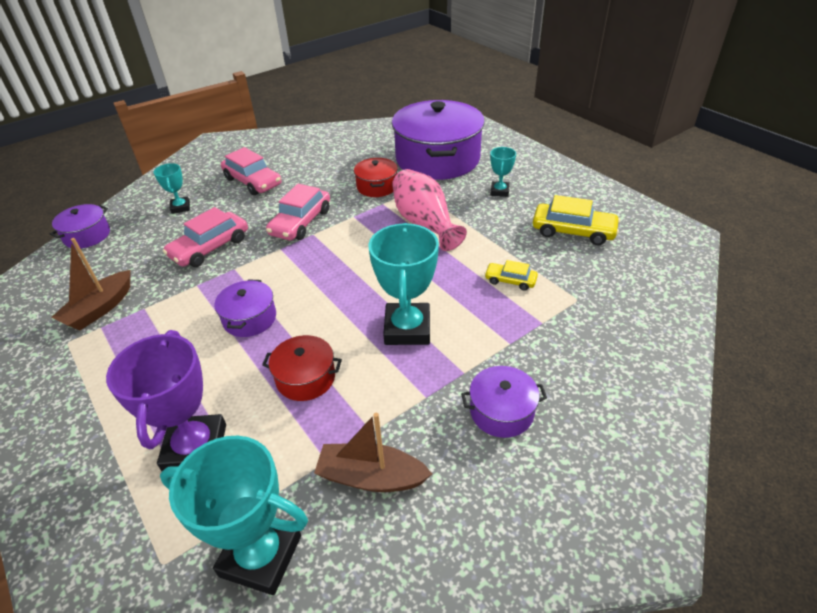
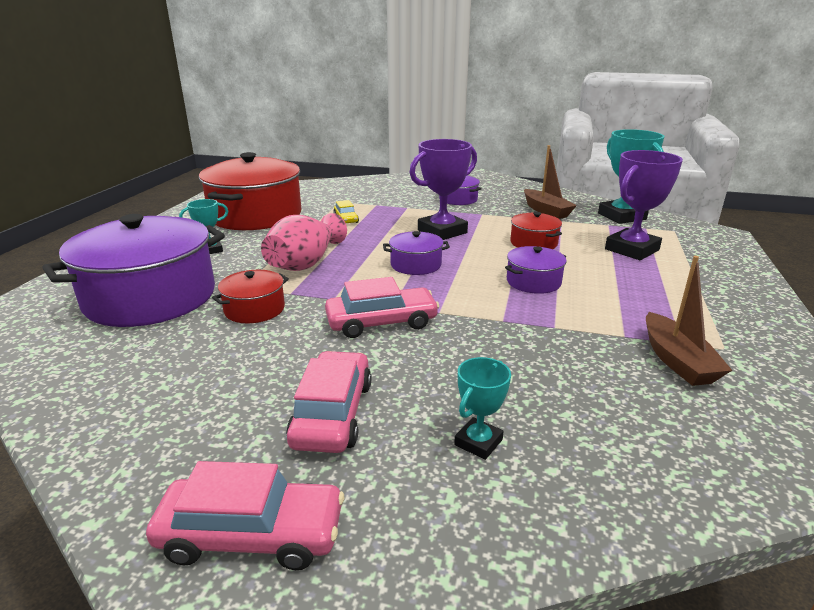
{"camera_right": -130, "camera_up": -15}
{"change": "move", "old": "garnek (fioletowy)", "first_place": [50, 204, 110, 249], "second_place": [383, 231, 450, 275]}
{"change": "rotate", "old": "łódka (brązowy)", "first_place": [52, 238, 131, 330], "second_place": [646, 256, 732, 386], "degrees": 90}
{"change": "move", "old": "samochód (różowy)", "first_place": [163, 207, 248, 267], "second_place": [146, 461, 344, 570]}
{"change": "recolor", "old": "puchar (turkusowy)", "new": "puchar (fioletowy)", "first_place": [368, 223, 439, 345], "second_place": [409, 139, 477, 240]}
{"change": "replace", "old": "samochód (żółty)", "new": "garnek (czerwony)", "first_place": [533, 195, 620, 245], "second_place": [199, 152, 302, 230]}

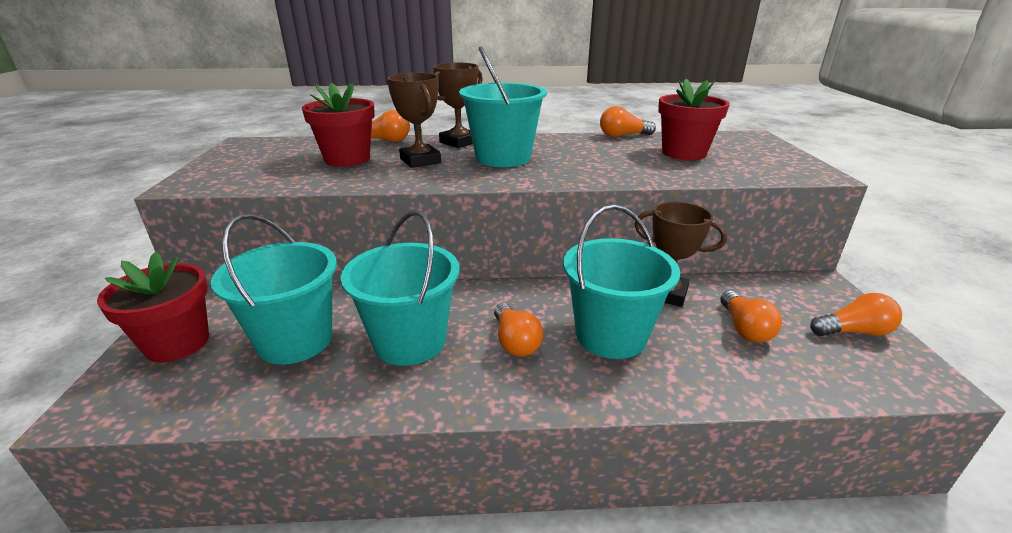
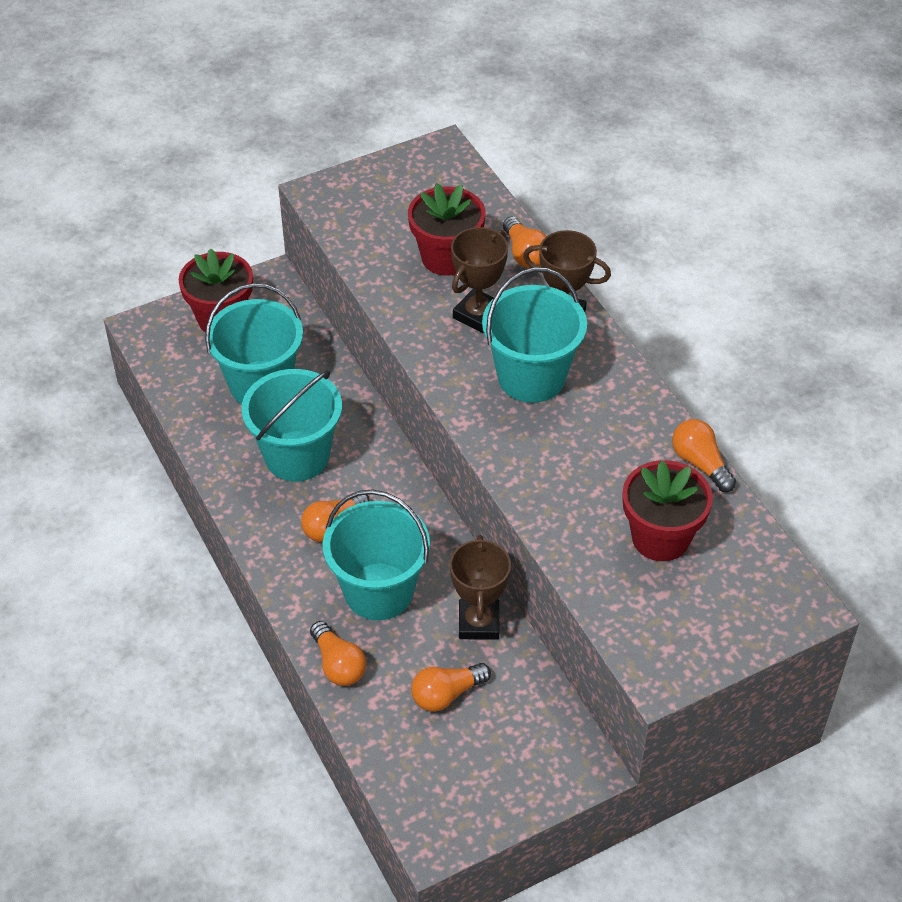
{"camera_right": 65, "camera_up": 20}
{"change": "move", "old": "żarówka (pomarańczowy)", "first_place": [810, 293, 902, 336], "second_place": [310, 621, 367, 686]}

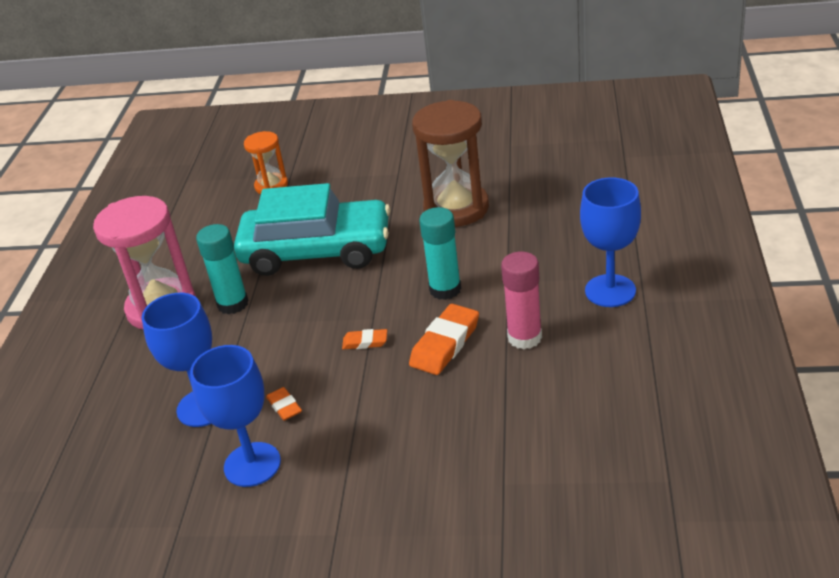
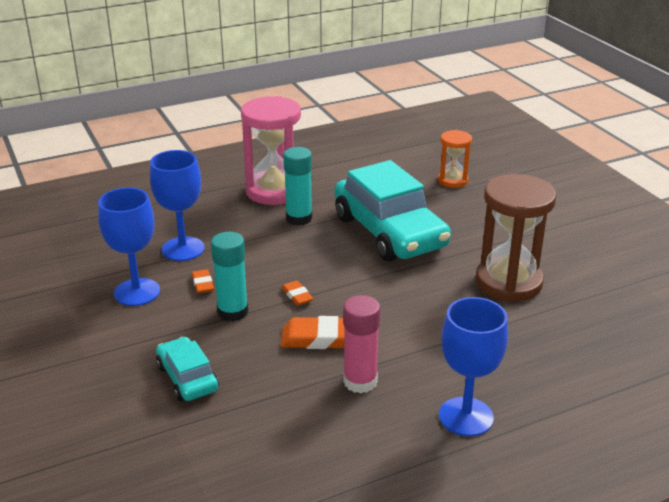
{"camera_right": 55, "camera_up": -5}
{"change": "rotate", "old": "gumka do mazania (pomarańczowy)", "first_place": [266, 387, 302, 421], "second_place": [192, 269, 214, 293], "degrees": -45}
{"change": "move", "old": "klej w sztyfcie (turkusowy)", "first_place": [419, 207, 461, 300], "second_place": [211, 232, 248, 322]}
{"change": "insert", "new": "samochód (turkusowy)", "second_place": [156, 337, 219, 401]}

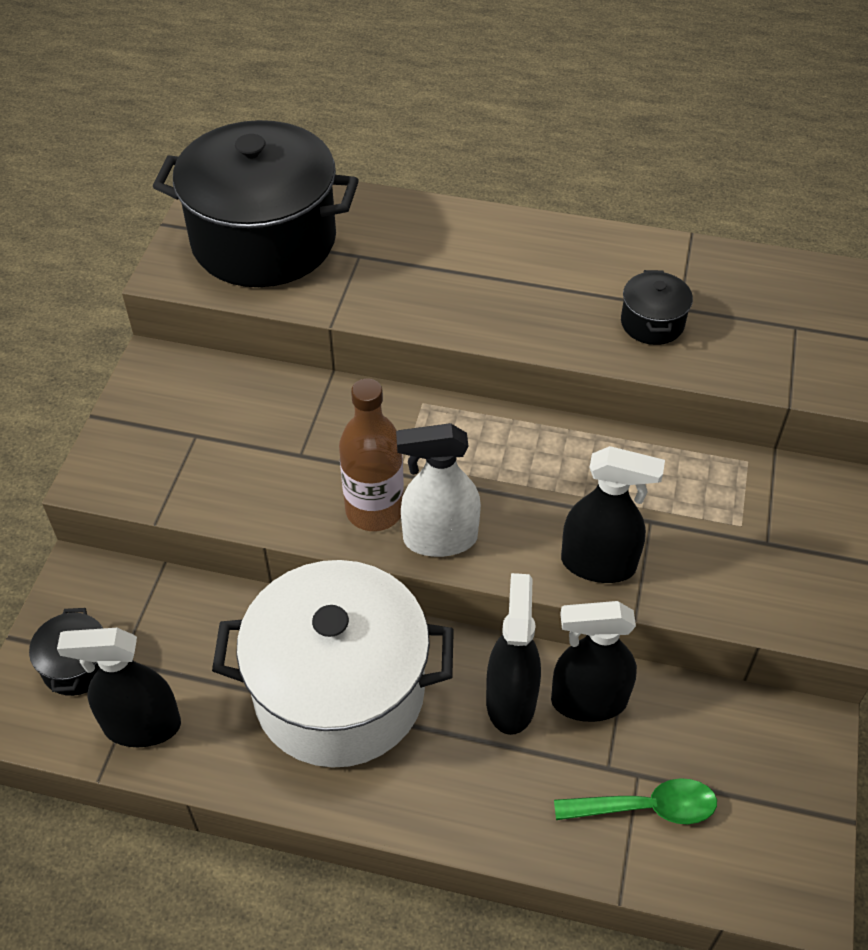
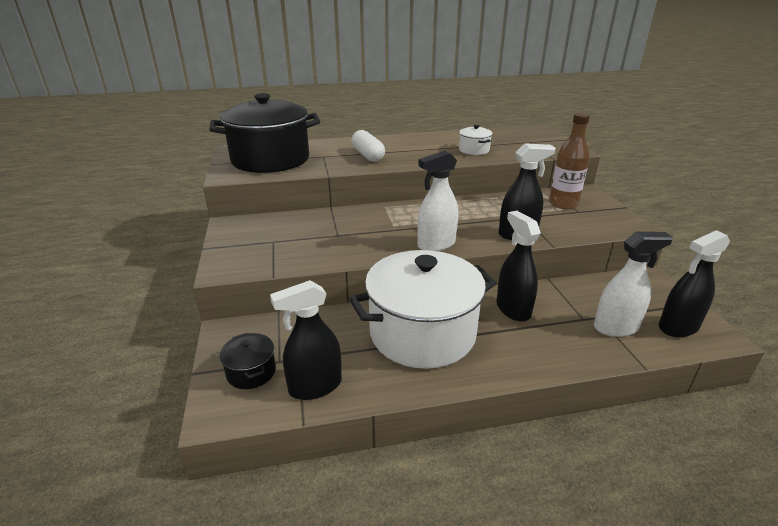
{"camera_right": -25, "camera_up": -20}
{"change": "move", "old": "butelka (brązowy)", "first_place": [339, 379, 404, 531], "second_place": [549, 113, 590, 209]}
{"change": "move", "old": "spryskiwacz (czarny)", "first_place": [551, 601, 637, 722], "second_place": [659, 230, 730, 337]}
{"change": "replace", "old": "łyżka (zielony)", "new": "spryskiwacz (biały)", "first_place": [554, 778, 717, 824], "second_place": [594, 232, 673, 337]}
{"change": "recolor", "old": "garnek (czarny)", "new": "garnek (biały)", "first_place": [621, 270, 693, 345], "second_place": [459, 125, 493, 155]}
{"change": "insert", "new": "kapsułka (biały)", "second_place": [351, 130, 385, 162]}

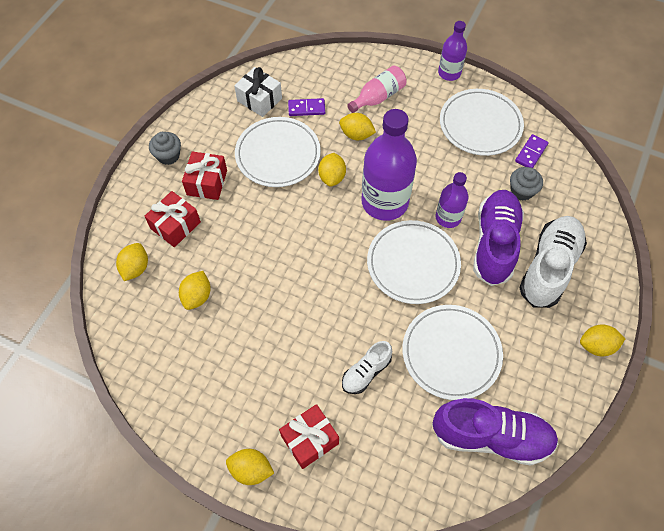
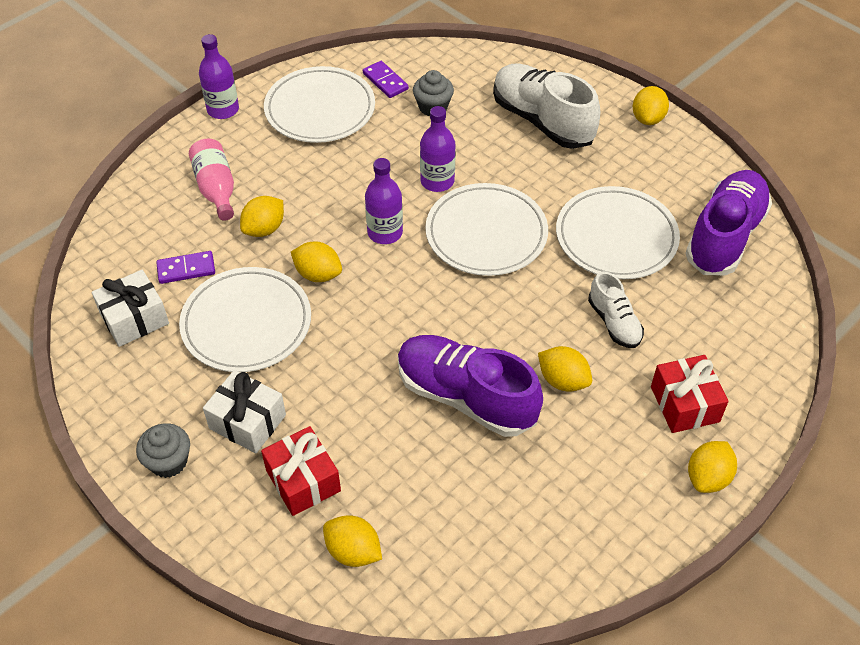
{"camera_right": -70, "camera_up": -10}
{"change": "move", "old": "cytryna (żółty)", "first_place": [179, 271, 211, 310], "second_place": [538, 346, 592, 392]}
{"change": "recolor", "old": "prezent (czerwony)", "new": "prezent (biały)", "first_place": [182, 151, 227, 200], "second_place": [203, 370, 286, 453]}
{"change": "rotate", "old": "kostka domina (fioletowy)", "first_place": [288, 98, 325, 116], "second_place": [156, 251, 215, 284], "degrees": 60}
{"change": "resize", "old": "butelka (fioletowy)", "first_place": [361, 109, 417, 221], "second_place": [365, 158, 403, 244], "factor": 0.54}
{"change": "move", "old": "but (fioletowy)", "first_place": [473, 190, 524, 286], "second_place": [398, 335, 543, 437]}

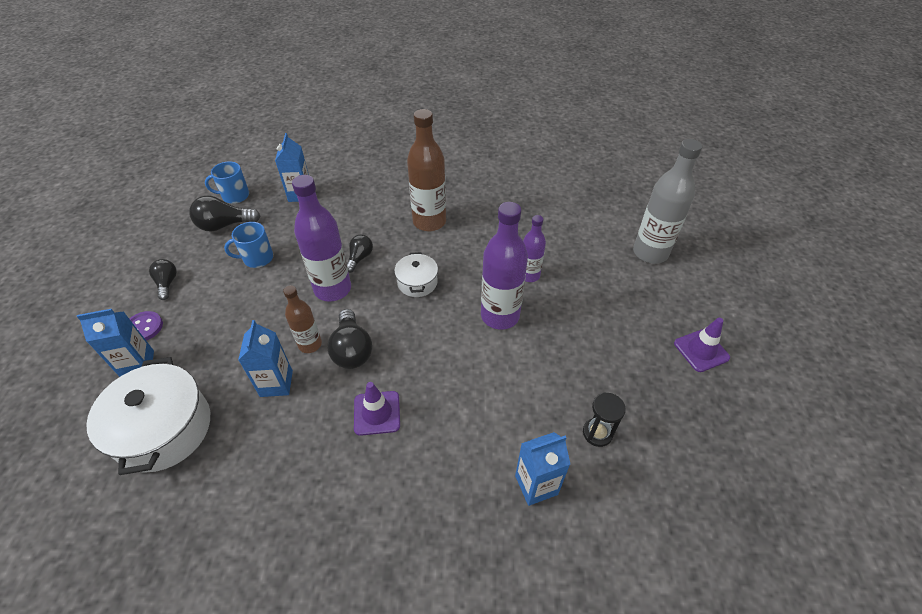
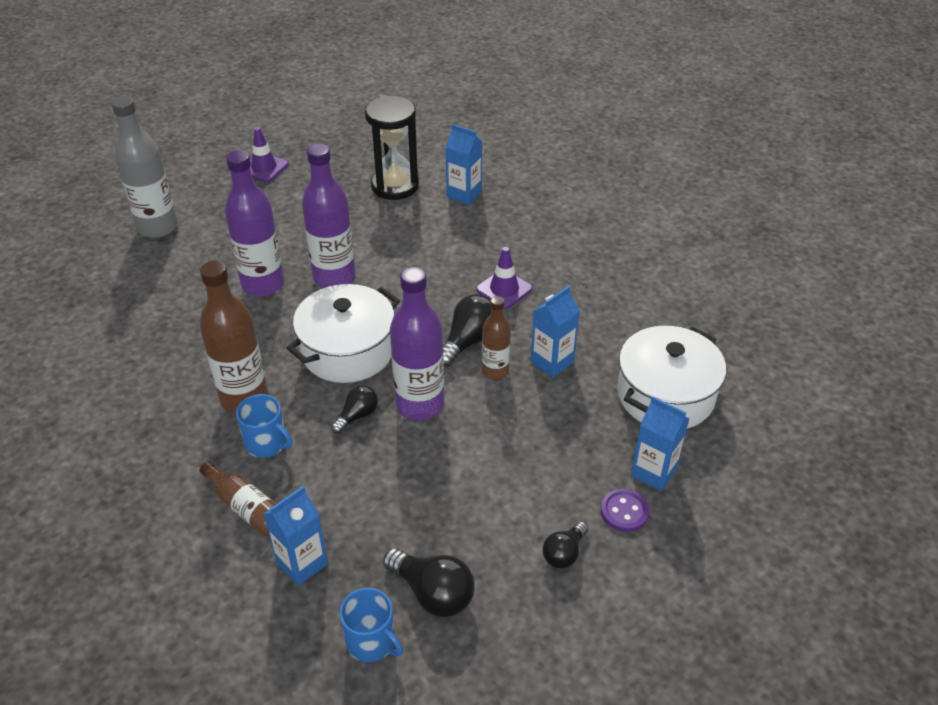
{"camera_right": -130, "camera_up": -5}
{"change": "move", "old": "kubek (niebieski)", "first_place": [224, 222, 273, 268], "second_place": [236, 394, 292, 458]}
{"change": "rotate", "old": "żarówka (czarny)", "first_place": [347, 235, 373, 273], "second_place": [331, 385, 378, 434], "degrees": 150}
{"change": "resize", "old": "garnek (biały)", "first_place": [394, 252, 438, 297], "second_place": [287, 284, 400, 383], "factor": 1.86}
{"change": "resize", "old": "butelka (fioletowy)", "first_place": [523, 215, 546, 282], "second_place": [225, 150, 284, 296], "factor": 1.73}
{"change": "resize", "old": "klepsydra (czarny)", "first_place": [583, 392, 626, 447], "second_place": [365, 95, 419, 200], "factor": 1.92}
{"change": "insert", "new": "butelka (brązowy)", "second_place": [200, 461, 276, 537]}

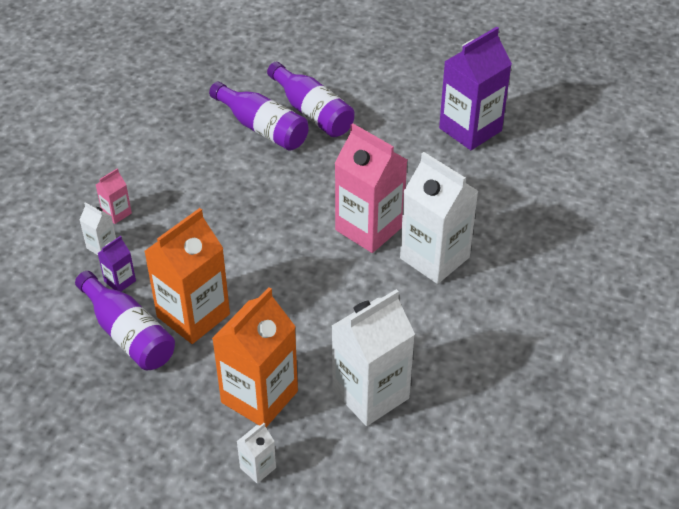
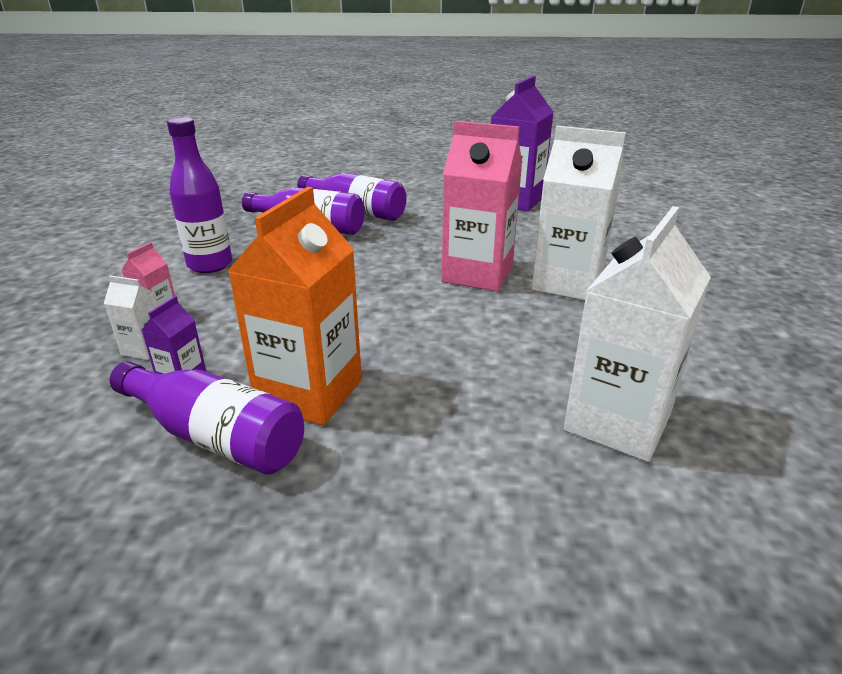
{"camera_right": -20, "camera_up": -15}
{"change": "delete", "old": "karton mleka (pomarańczowy)", "first_place": [212, 287, 298, 427]}
{"change": "delete", "old": "karton mleka (biały)", "first_place": [237, 423, 276, 484]}
{"change": "insert", "new": "butelka (fioletowy)", "second_place": [167, 117, 232, 273]}

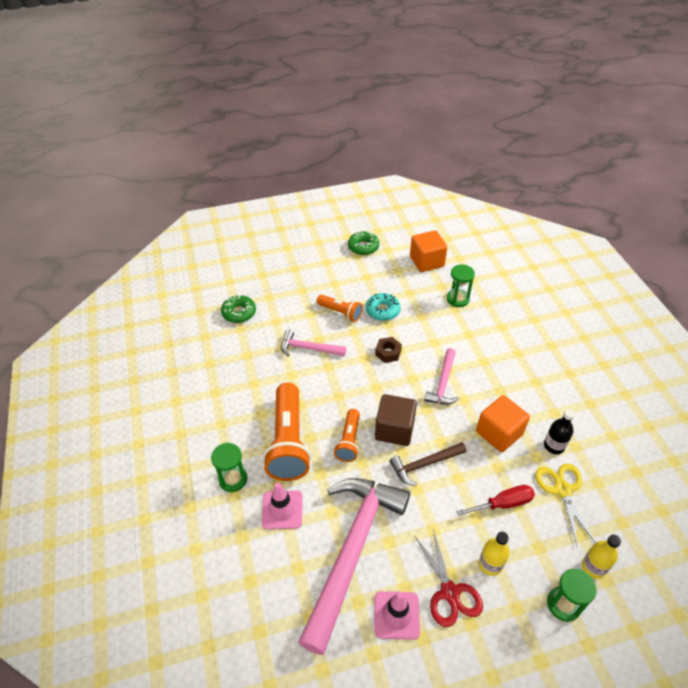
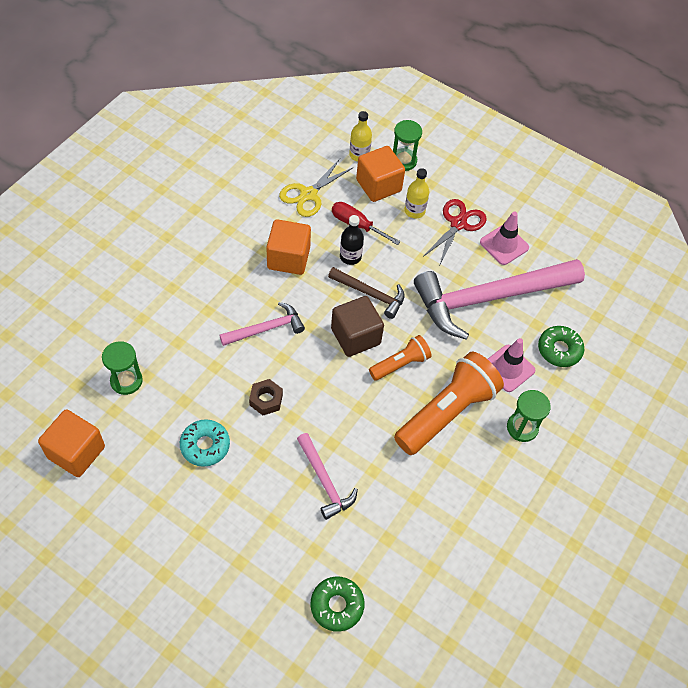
{"camera_right": -135, "camera_up": 10}
{"change": "delete", "old": "latarka (pomarańczowy)", "first_place": [317, 295, 363, 322]}
{"change": "move", "old": "donut (zielony)", "first_place": [348, 231, 379, 255], "second_place": [538, 326, 585, 367]}
{"change": "move", "old": "butelka (czarny)", "first_place": [544, 409, 575, 454], "second_place": [340, 215, 364, 265]}
{"change": "insert", "new": "sześcian (pomarańczowy)", "second_place": [356, 146, 405, 202]}

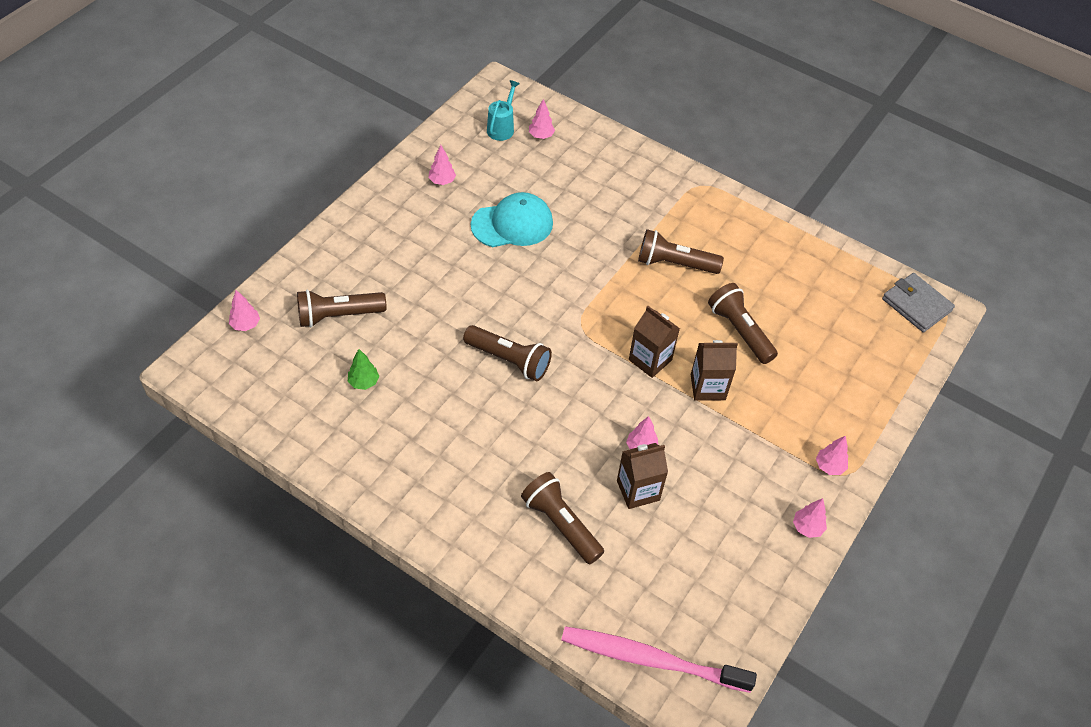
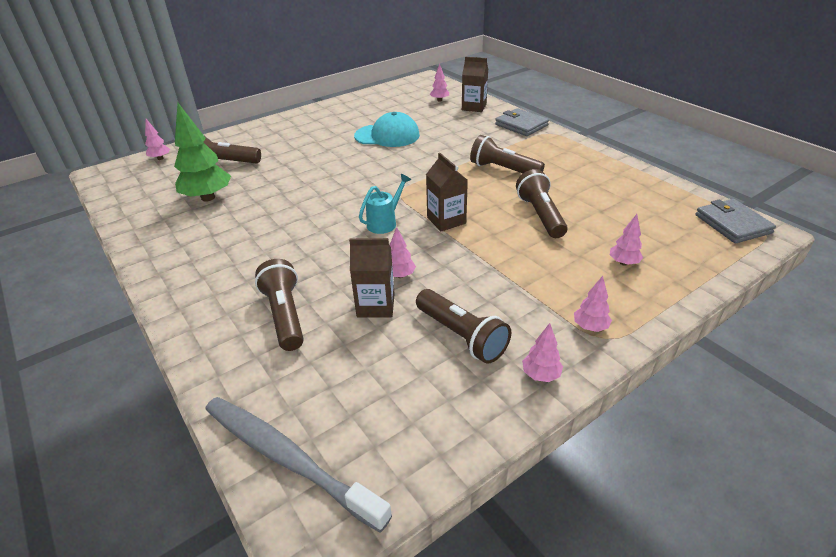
{"camera_right": 25, "camera_up": -15}
{"change": "resize", "old": "drzewko (zielony)", "first_place": [348, 349, 379, 390], "second_place": [174, 103, 231, 202], "factor": 2.05}
{"change": "move", "old": "drzewko (różowy)", "first_place": [429, 145, 456, 185], "second_place": [610, 214, 643, 266]}
{"change": "move", "old": "latarka (brązowy)", "first_place": [463, 325, 552, 381], "second_place": [416, 289, 511, 364]}
{"change": "move", "old": "konewka (turkusowy)", "first_place": [487, 80, 520, 141], "second_place": [359, 174, 411, 234]}
{"change": "recolor", "old": "szczoteczka do zębów (różowy)", "new": "szczoteczka do zębów (szary)", "first_place": [561, 626, 757, 693], "second_place": [205, 397, 392, 533]}
{"change": "move", "old": "karton mleka (brązowy)", "first_place": [691, 340, 738, 401], "second_place": [462, 57, 488, 112]}
{"change": "insert", "new": "portfel (szary)", "second_place": [495, 108, 549, 136]}

